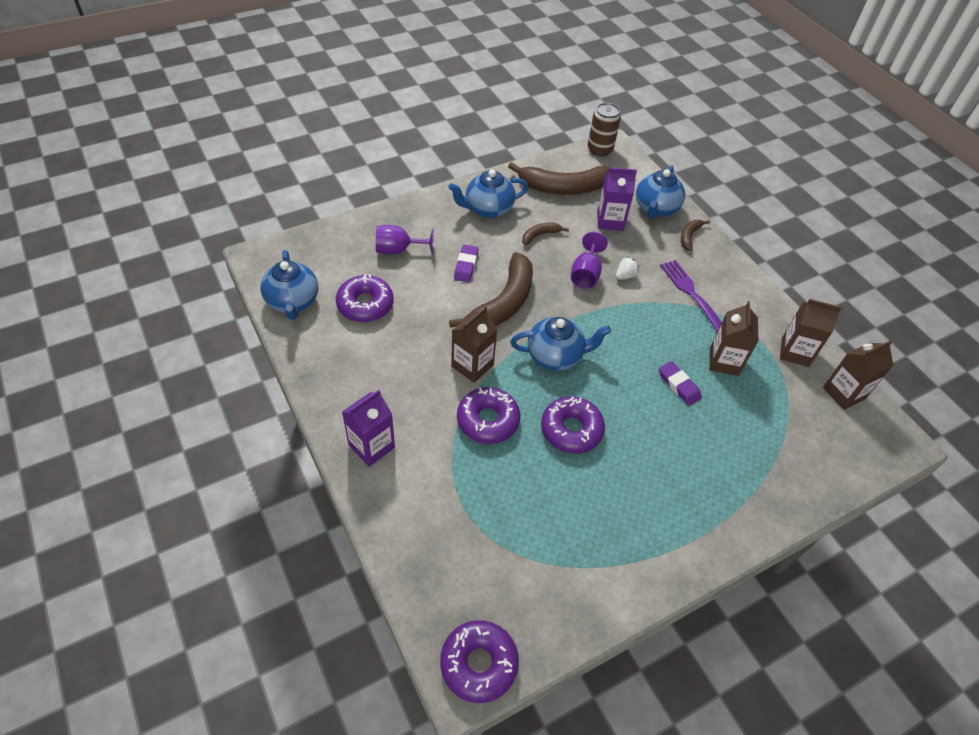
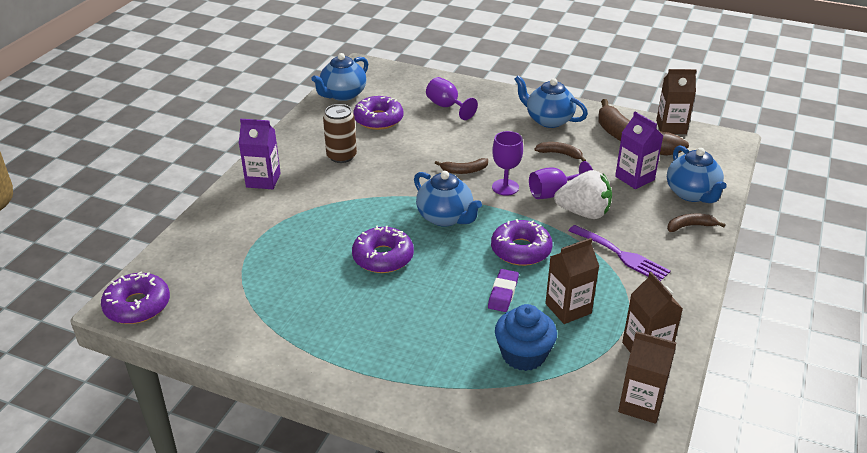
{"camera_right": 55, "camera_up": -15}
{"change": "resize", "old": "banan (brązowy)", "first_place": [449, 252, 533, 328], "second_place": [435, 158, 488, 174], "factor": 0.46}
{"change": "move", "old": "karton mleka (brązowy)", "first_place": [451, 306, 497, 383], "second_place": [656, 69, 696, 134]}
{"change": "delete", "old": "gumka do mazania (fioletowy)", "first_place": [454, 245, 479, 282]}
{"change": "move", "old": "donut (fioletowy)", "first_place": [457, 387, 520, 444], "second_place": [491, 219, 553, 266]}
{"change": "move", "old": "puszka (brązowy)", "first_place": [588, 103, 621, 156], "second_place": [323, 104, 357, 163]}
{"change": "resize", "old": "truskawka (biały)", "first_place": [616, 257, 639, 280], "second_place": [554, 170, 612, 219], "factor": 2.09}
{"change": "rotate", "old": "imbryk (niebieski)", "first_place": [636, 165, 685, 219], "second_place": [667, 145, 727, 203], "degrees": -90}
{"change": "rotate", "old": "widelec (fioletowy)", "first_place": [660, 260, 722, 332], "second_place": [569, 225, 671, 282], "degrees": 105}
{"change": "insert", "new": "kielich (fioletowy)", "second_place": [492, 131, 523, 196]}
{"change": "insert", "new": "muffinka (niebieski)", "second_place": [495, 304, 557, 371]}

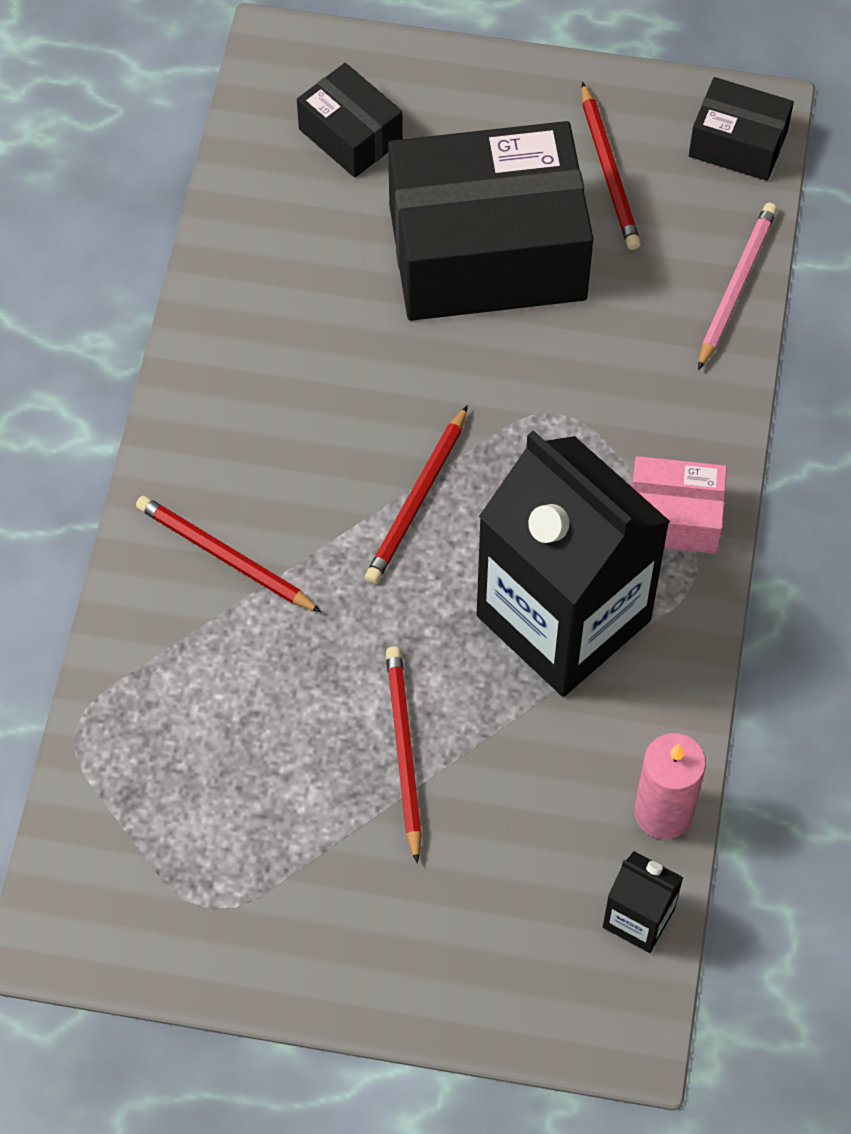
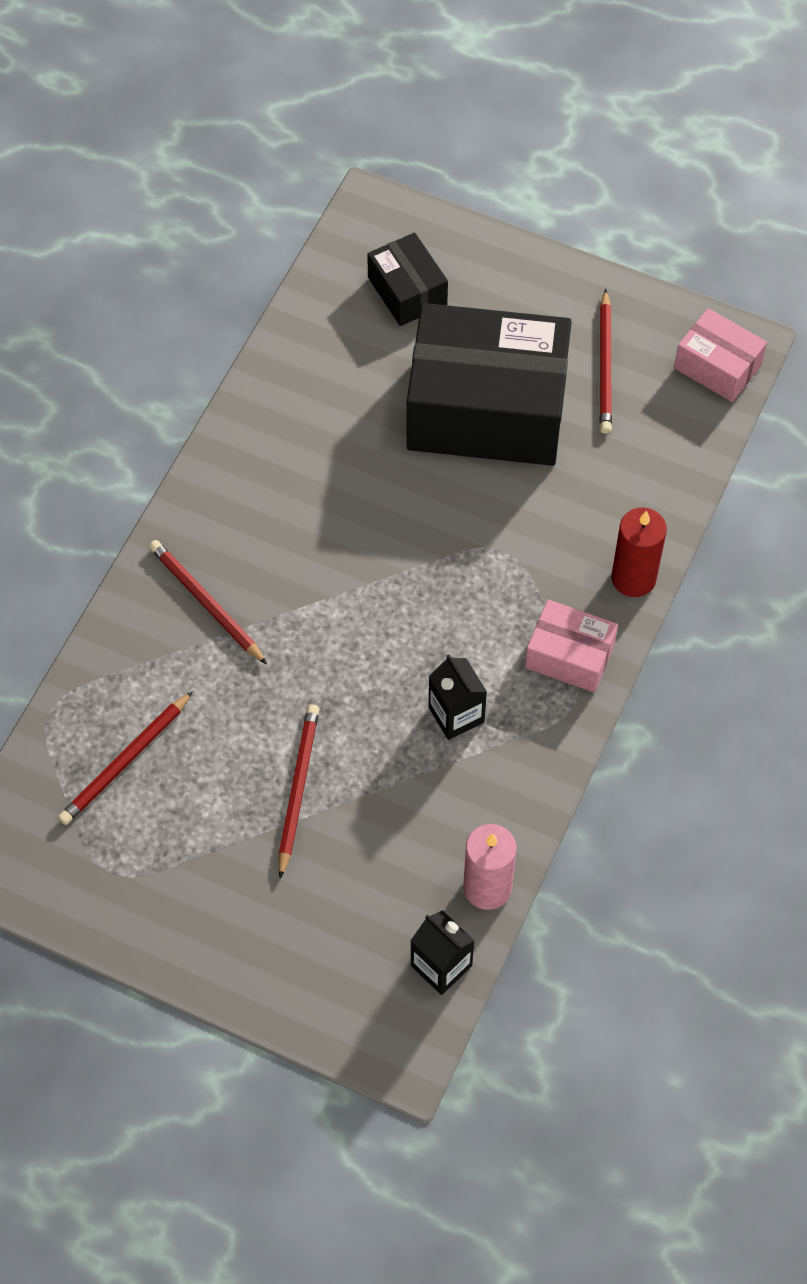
{"camera_right": 15, "camera_up": 0}
{"change": "move", "old": "ołówek (czerwony)", "first_place": [365, 405, 468, 584], "second_place": [58, 691, 193, 825]}
{"change": "resize", "old": "karton mleka (czarny)", "first_place": [476, 430, 670, 697], "second_place": [428, 655, 487, 740], "factor": 0.41}
{"change": "recolor", "old": "pudełko (czarny)", "new": "pudełko (różowy)", "first_place": [689, 77, 794, 181], "second_place": [674, 308, 767, 402]}
{"change": "delete", "old": "ołówek (różowy)", "first_place": [698, 203, 777, 370]}
{"change": "insert", "new": "świeca (czerwony)", "second_place": [611, 507, 667, 597]}

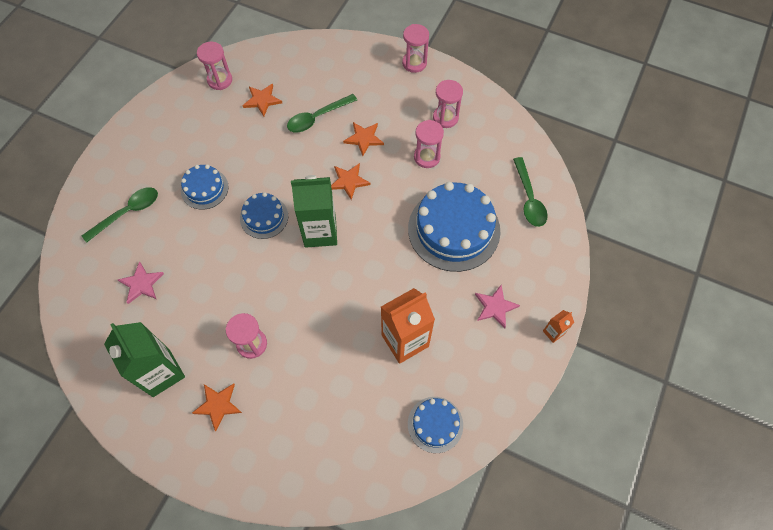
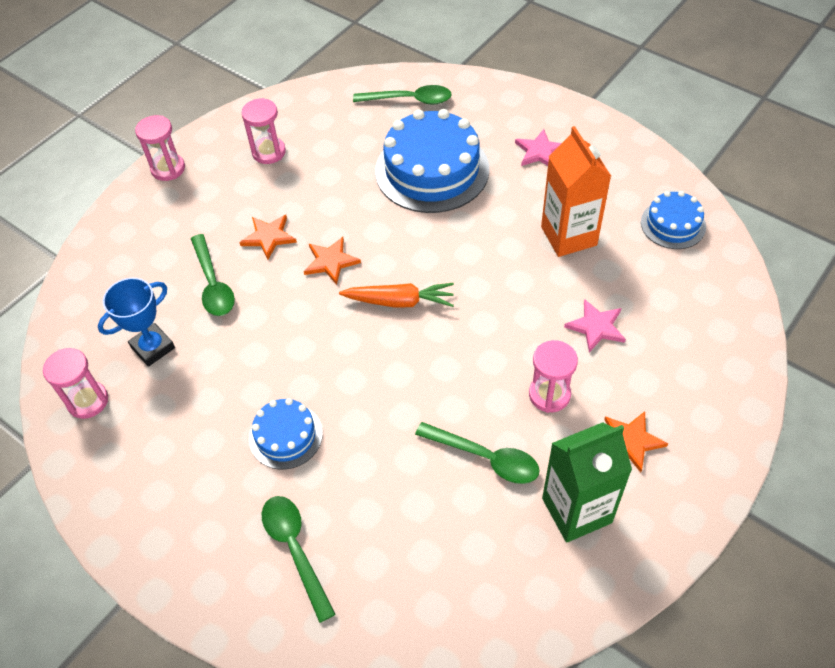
{"camera_right": -75, "camera_up": -10}
{"change": "move", "old": "gwiazda (różowy)", "first_place": [118, 261, 164, 304], "second_place": [564, 299, 626, 352]}
{"change": "delete", "old": "tort (niebieski)", "first_place": [240, 192, 288, 239]}
{"change": "replace", "old": "gwiazda (pomarańczowy)", "new": "puchar (niebieski)", "first_place": [242, 84, 282, 116], "second_place": [98, 278, 175, 367]}
{"change": "replace", "old": "karton mleka (zielony)", "new": "marchewka (pomarańczowy)", "first_place": [291, 175, 337, 248], "second_place": [339, 283, 454, 308]}
{"change": "delete", "old": "klepsydra (różowy)", "first_place": [414, 120, 444, 168]}
{"change": "delete", "old": "karton mleka (pomarańczowy)", "first_place": [543, 310, 574, 343]}
{"change": "insert", "new": "łyżka (zielony)", "second_place": [415, 422, 540, 484]}

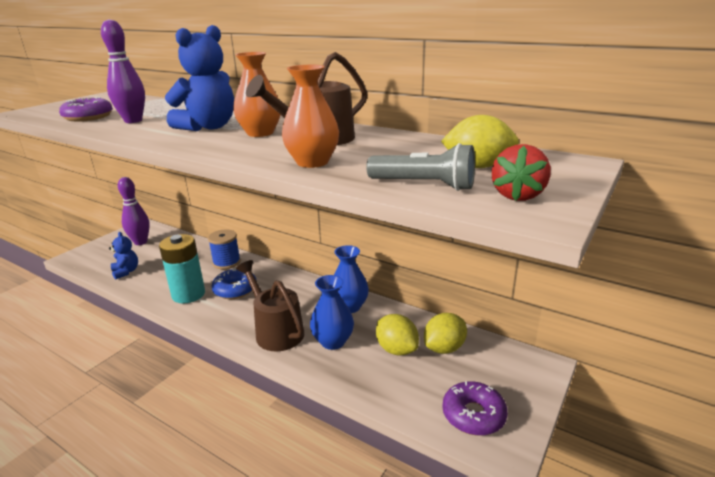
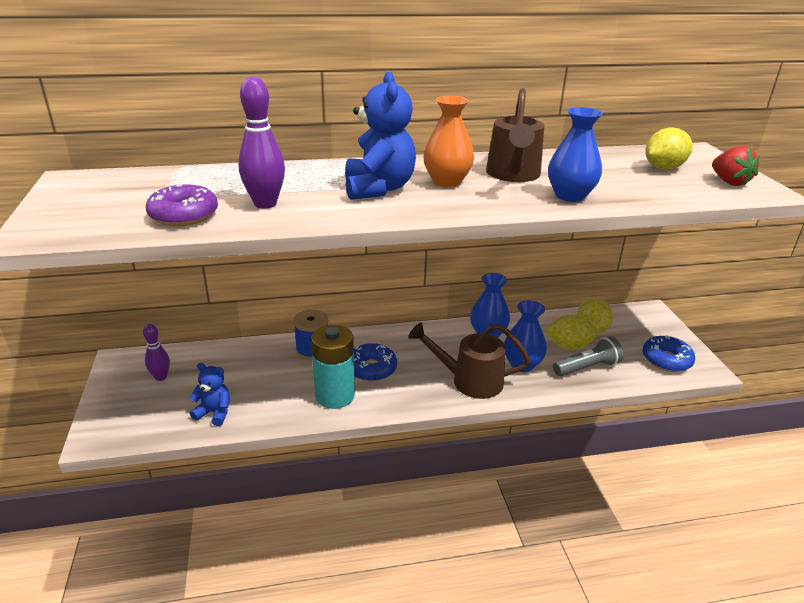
{"camera_right": -45, "camera_up": 5}
{"change": "resize", "old": "kręgiel (fioletowy)", "first_place": [118, 177, 150, 245], "second_place": [143, 324, 170, 381], "factor": 0.64}
{"change": "recolor", "old": "wazon (pomarańczowy)", "new": "wazon (niebieski)", "first_place": [282, 65, 339, 168], "second_place": [548, 107, 603, 202]}
{"change": "move", "old": "latarka (szary)", "first_place": [366, 143, 475, 191], "second_place": [553, 336, 623, 376]}
{"change": "recolor", "old": "donut (fioletowy)", "new": "donut (niebieski)", "first_place": [442, 381, 508, 436], "second_place": [642, 335, 695, 372]}

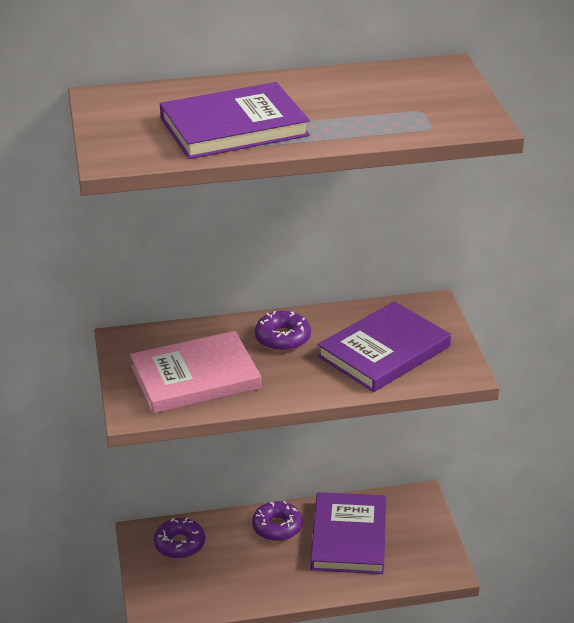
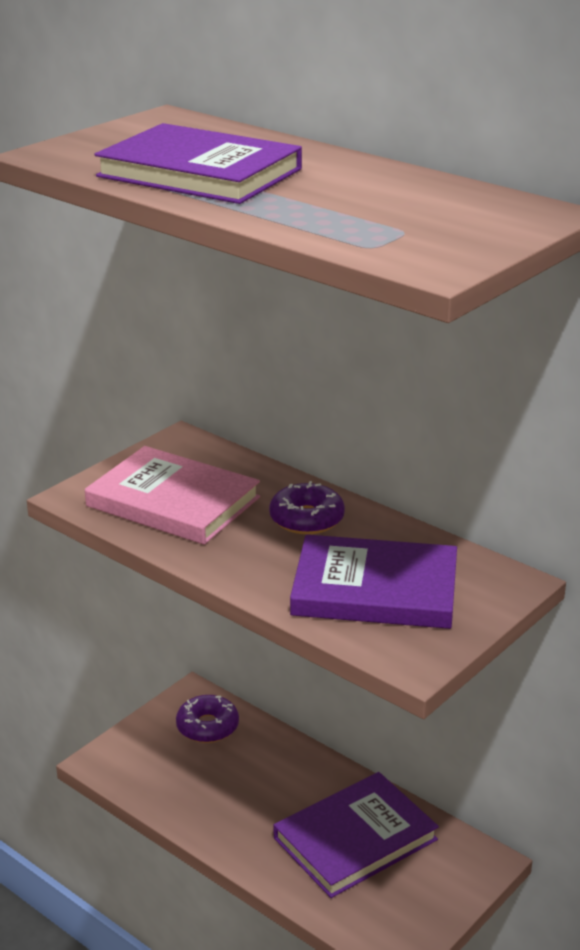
{"camera_right": 50, "camera_up": -5}
{"change": "delete", "old": "donut (fioletowy)", "first_place": [252, 501, 302, 541]}

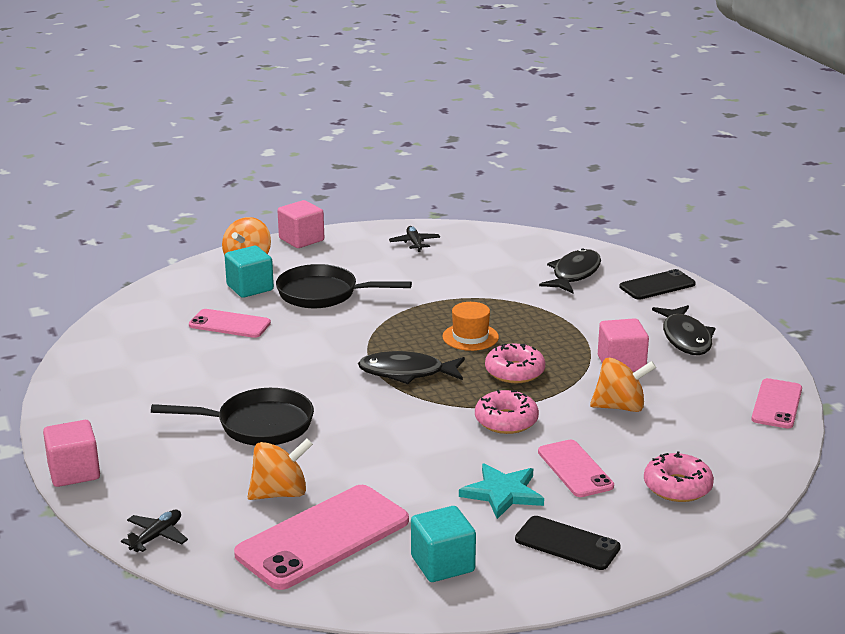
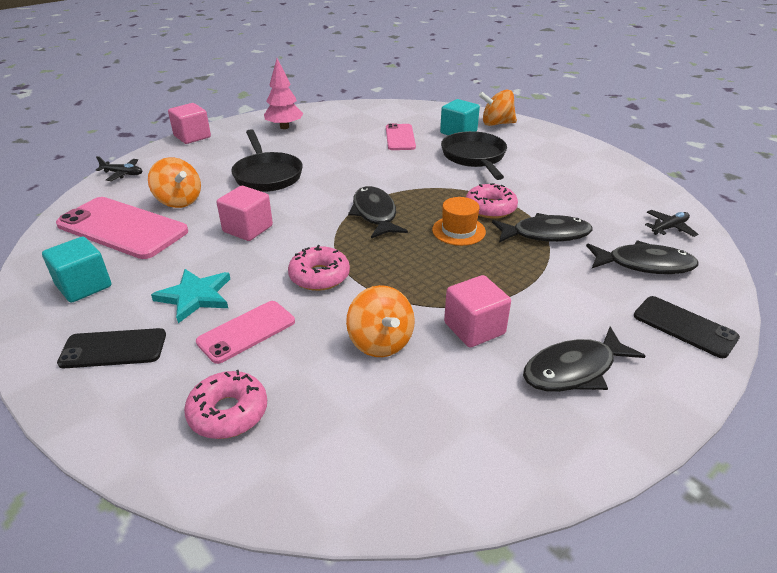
{"camera_right": 70, "camera_up": 10}
{"change": "move", "old": "sześcian (różowy)", "first_place": [277, 200, 324, 248], "second_place": [217, 186, 273, 241]}
{"change": "move", "old": "samolot (czarny)", "first_place": [389, 226, 440, 252], "second_place": [645, 210, 698, 237]}
{"change": "move", "old": "donut (różowy)", "first_place": [485, 343, 545, 383], "second_place": [466, 183, 518, 219]}
{"change": "rotate", "old": "telefon (czarny)", "first_place": [515, 516, 621, 570], "second_place": [57, 328, 166, 368], "degrees": 75}
{"change": "delete", "old": "telefon (różowy)", "first_place": [751, 378, 802, 428]}
{"change": "insert", "new": "drzewko (różowy)", "second_place": [264, 59, 303, 129]}
{"change": "insert", "new": "ryba (czarny)", "second_place": [492, 213, 593, 242]}

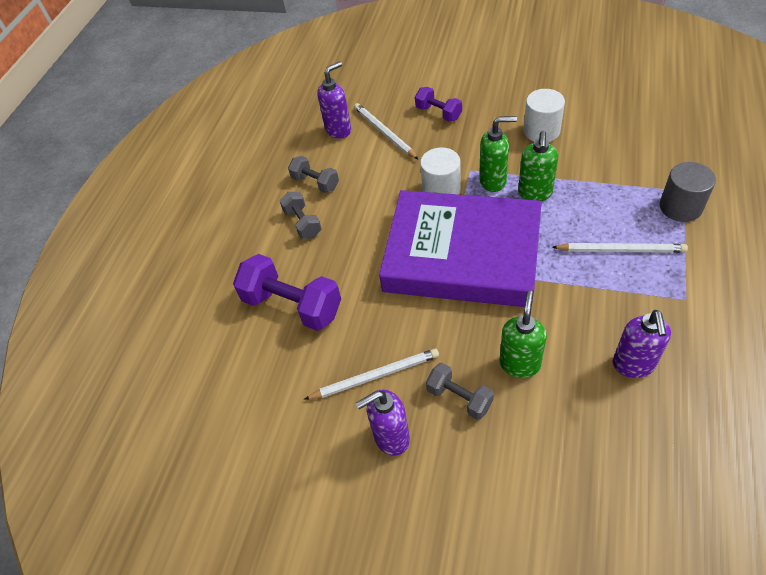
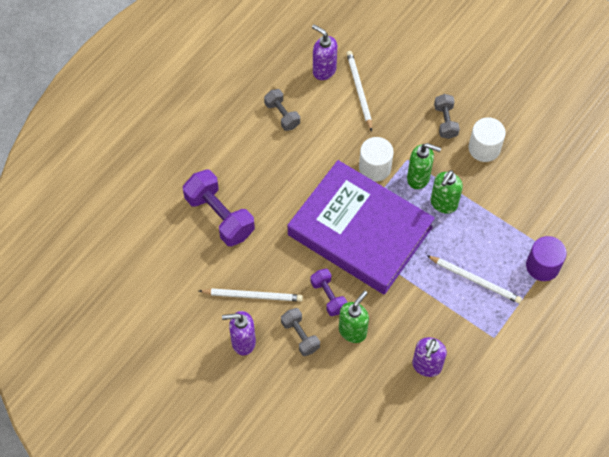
{"camera_right": 15, "camera_up": 10}
{"change": "move", "old": "hantel (szary)", "first_place": [280, 192, 322, 239], "second_place": [434, 94, 460, 139]}
{"change": "rotate", "old": "dozownik mydła (fioletowy)", "first_place": [317, 61, 351, 139], "second_place": [312, 24, 337, 80], "degrees": -120}
{"change": "move", "old": "hantel (fioletowy)", "first_place": [415, 87, 462, 122], "second_place": [310, 269, 347, 316]}
{"change": "recolor", "old": "walec (szary)", "new": "walec (fioletowy)", "first_place": [660, 162, 716, 222], "second_place": [526, 236, 567, 281]}

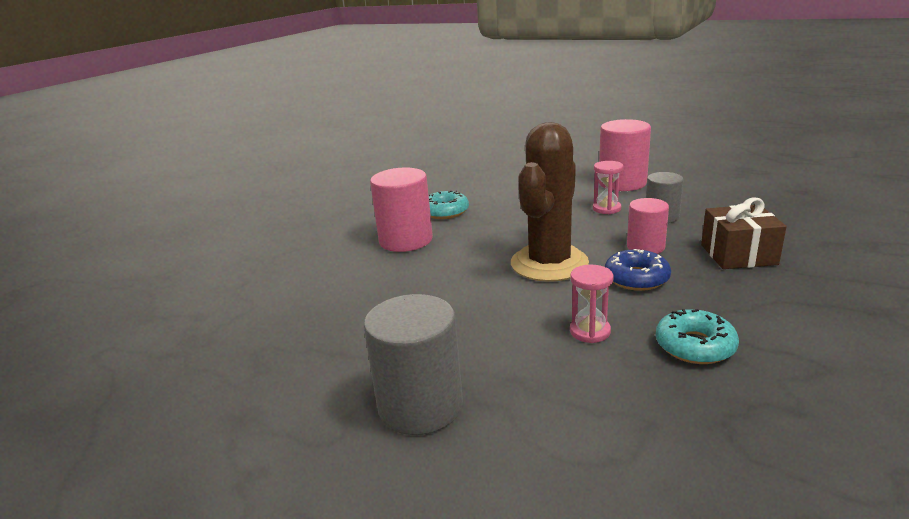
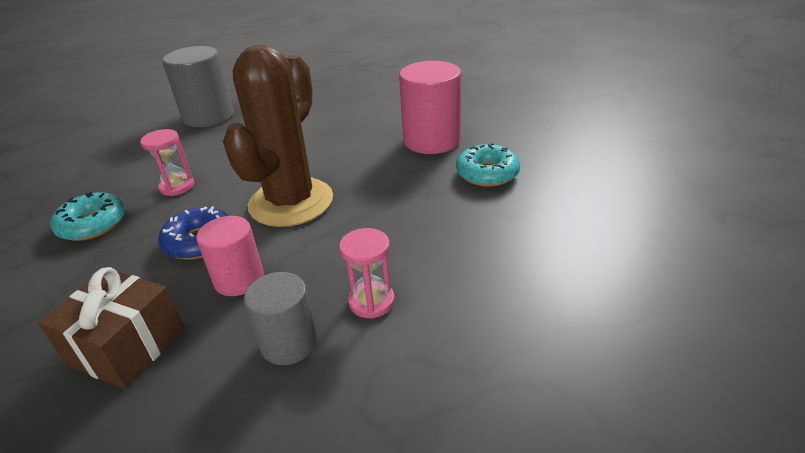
{"camera_right": 115, "camera_up": 10}
{"change": "rotate", "old": "kaktus (brązowy)", "first_place": [511, 122, 589, 282], "second_place": [223, 45, 333, 227], "degrees": 60}
{"change": "delete", "old": "walec (różowy)", "first_place": [599, 119, 651, 191]}

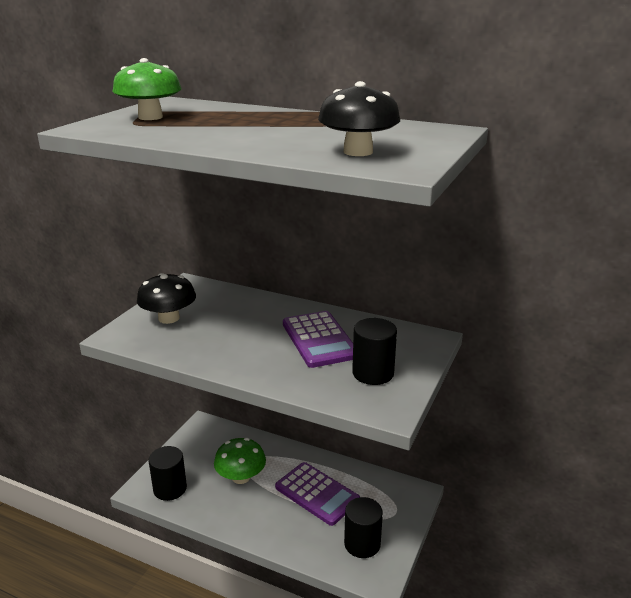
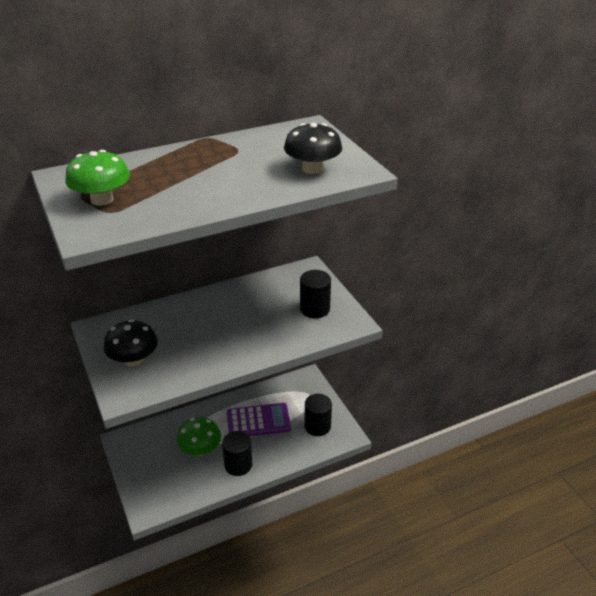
{"camera_right": -50, "camera_up": 10}
{"change": "move", "old": "walec (czarny)", "first_place": [148, 446, 187, 501], "second_place": [222, 431, 252, 476]}
{"change": "delete", "old": "kalkulator (fioletowy)", "first_place": [283, 311, 353, 368]}

